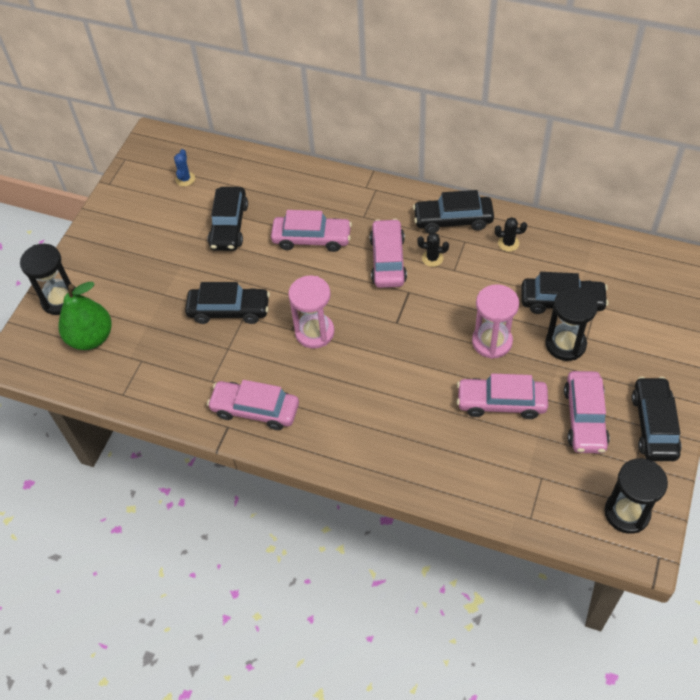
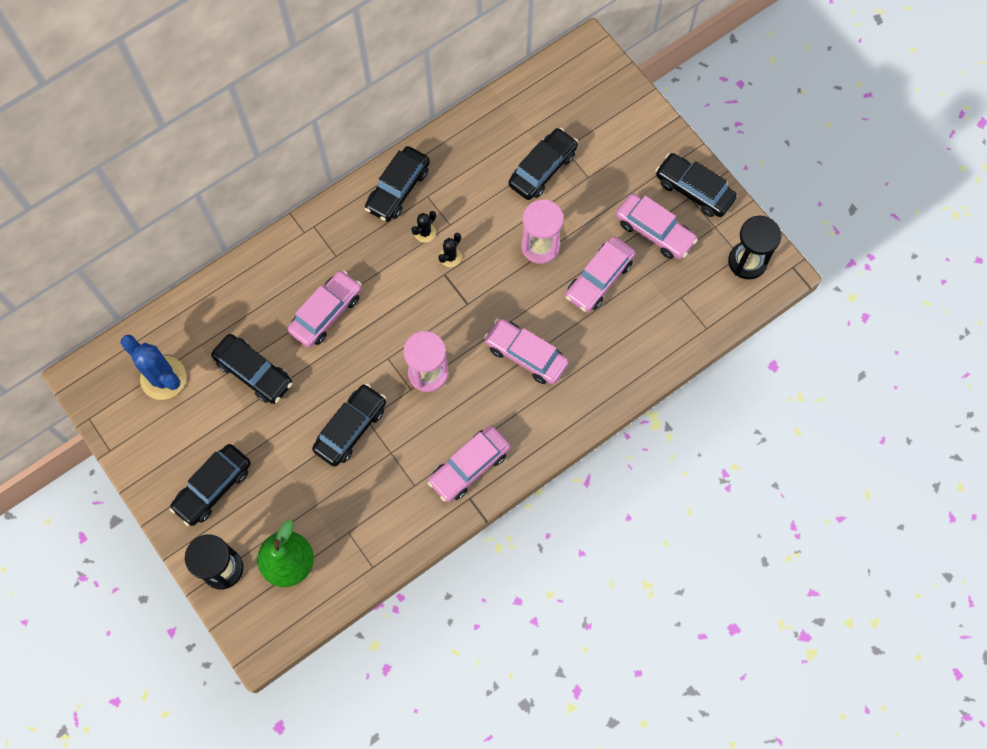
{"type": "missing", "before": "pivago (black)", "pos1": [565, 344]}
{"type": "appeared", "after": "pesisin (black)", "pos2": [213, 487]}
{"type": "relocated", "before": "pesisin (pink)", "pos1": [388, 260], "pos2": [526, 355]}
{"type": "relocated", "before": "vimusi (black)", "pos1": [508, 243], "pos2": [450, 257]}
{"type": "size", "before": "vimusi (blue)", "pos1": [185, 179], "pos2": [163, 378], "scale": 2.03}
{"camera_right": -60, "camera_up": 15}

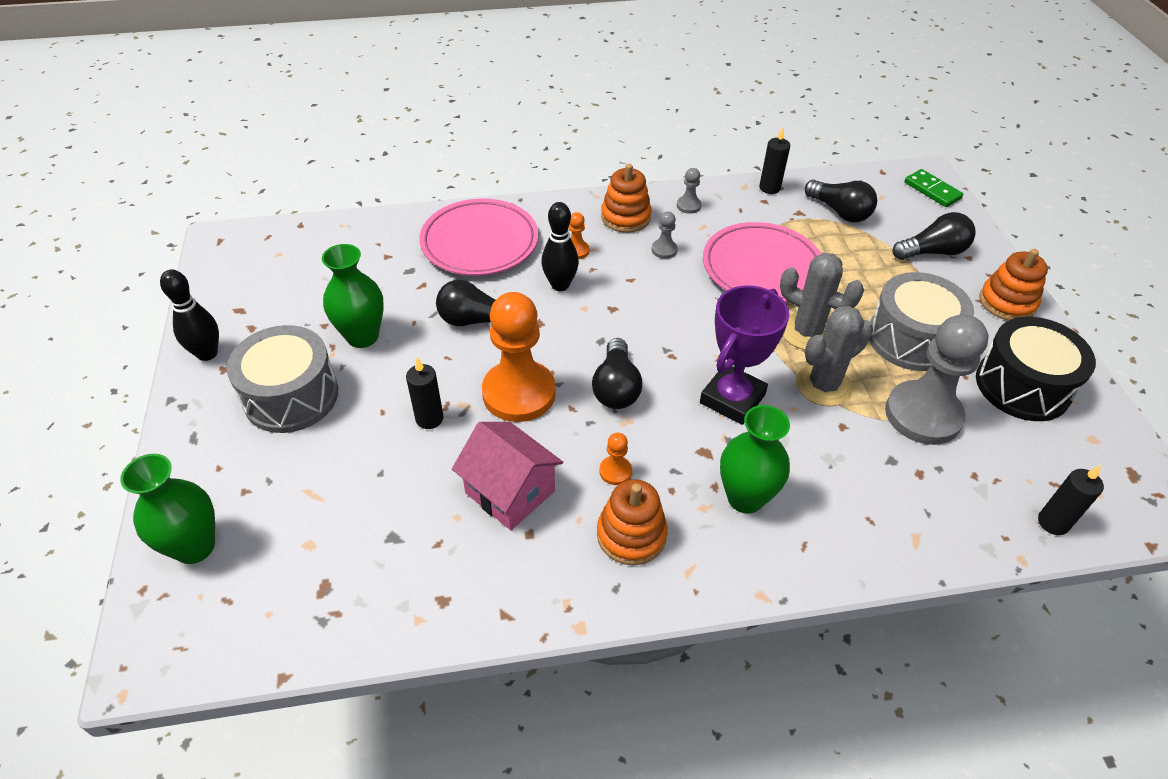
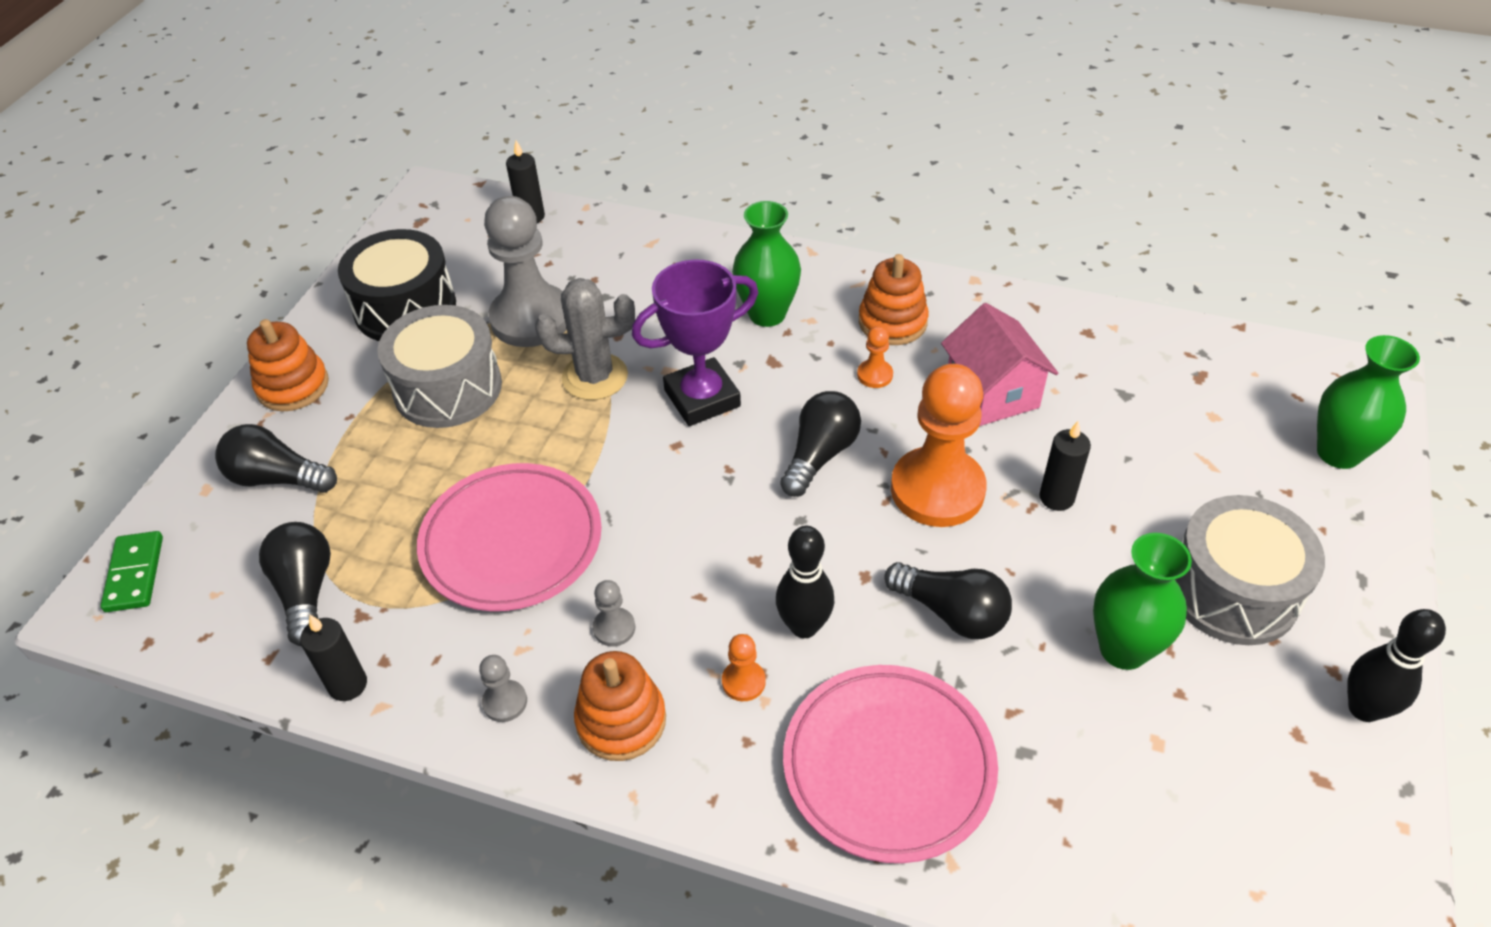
{"type": "missing", "before": "vimusi (grey)", "pos1": [807, 332]}
{"camera_right": -150, "camera_up": 0}

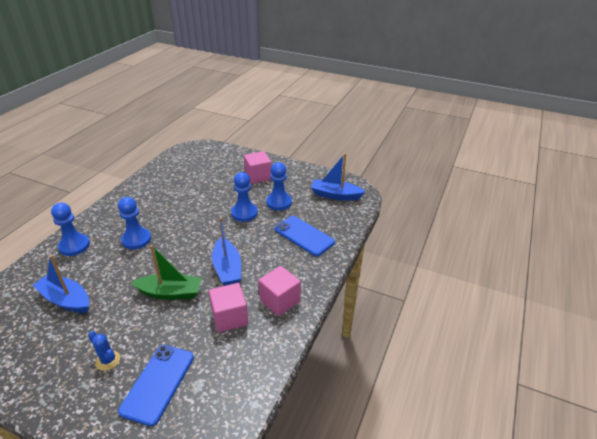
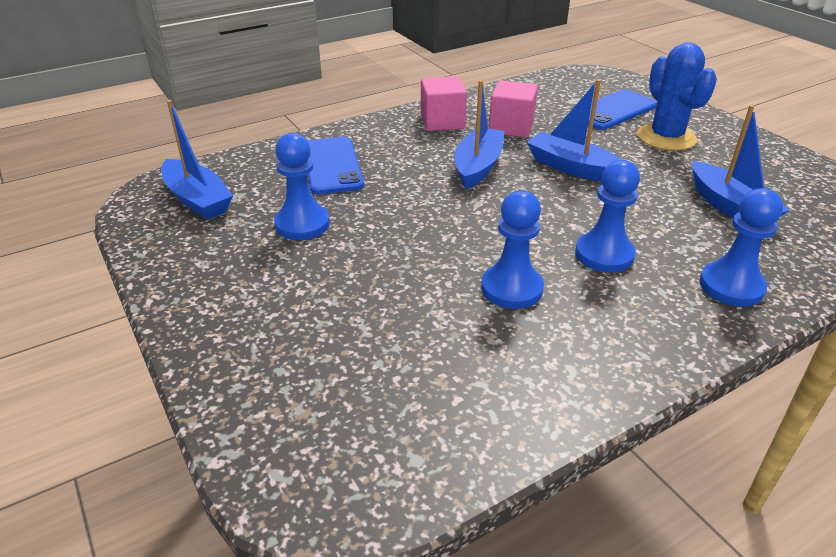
{"type": "missing", "before": "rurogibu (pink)", "pos1": [258, 176]}
{"type": "relocated", "before": "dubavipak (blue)", "pos1": [244, 213], "pos2": [511, 288]}
{"type": "colour", "before": "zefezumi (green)", "after": "zefezumi (blue)", "pos1": [170, 293], "pos2": [572, 168]}
{"type": "size", "before": "vimusi (blue)", "pos1": [108, 360], "pos2": [666, 137], "scale": 2.02}
{"camera_right": -145, "camera_up": 0}

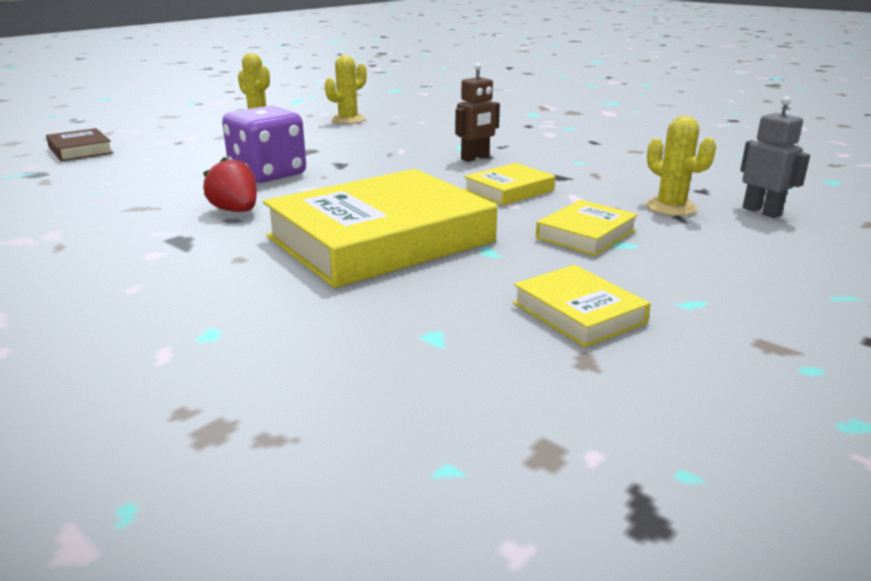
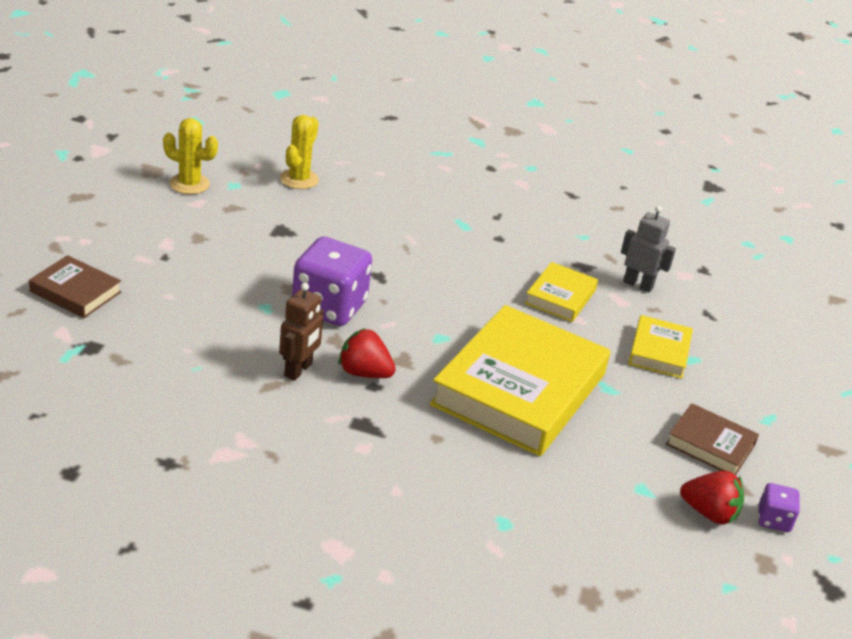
{"type": "missing", "before": "vimusi (yellow)", "pos1": [671, 207]}
{"type": "appeared", "after": "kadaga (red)", "pos2": [709, 513]}
{"type": "appeared", "after": "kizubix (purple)", "pos2": [773, 520]}
{"type": "relocated", "before": "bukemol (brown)", "pos1": [475, 158], "pos2": [298, 370]}
{"type": "relocated", "before": "bukemol (grey)", "pos1": [761, 211], "pos2": [638, 285]}
{"type": "colour", "before": "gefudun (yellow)", "after": "gefudun (brown)", "pos1": [578, 313], "pos2": [710, 445]}
{"camera_right": -30, "camera_up": 10}

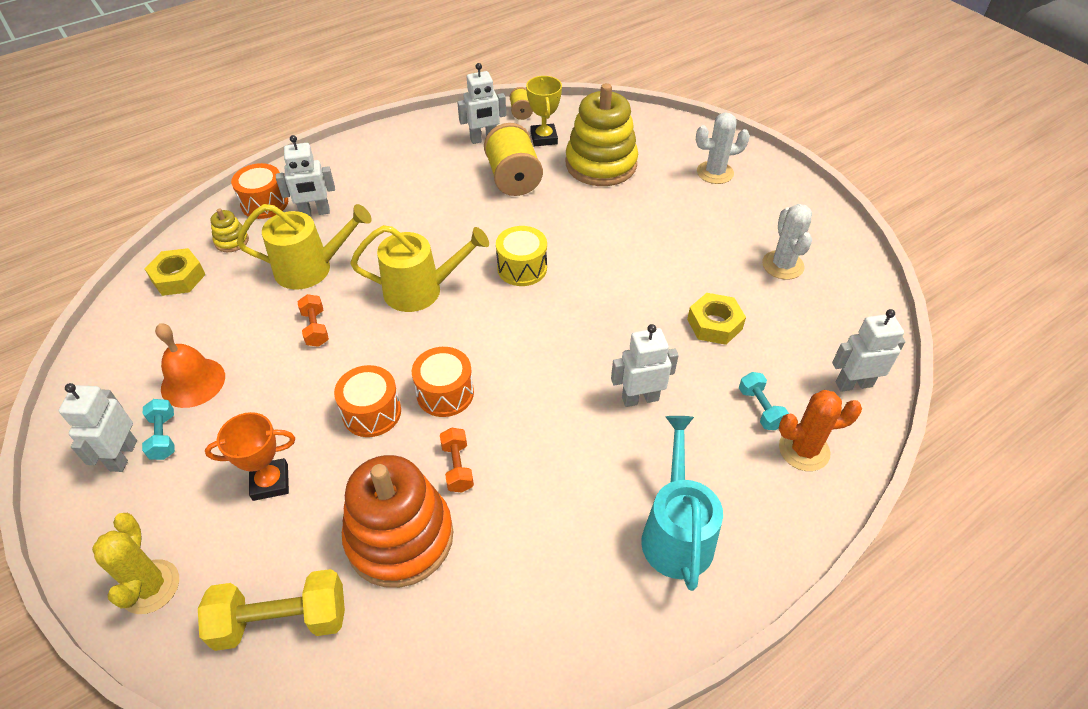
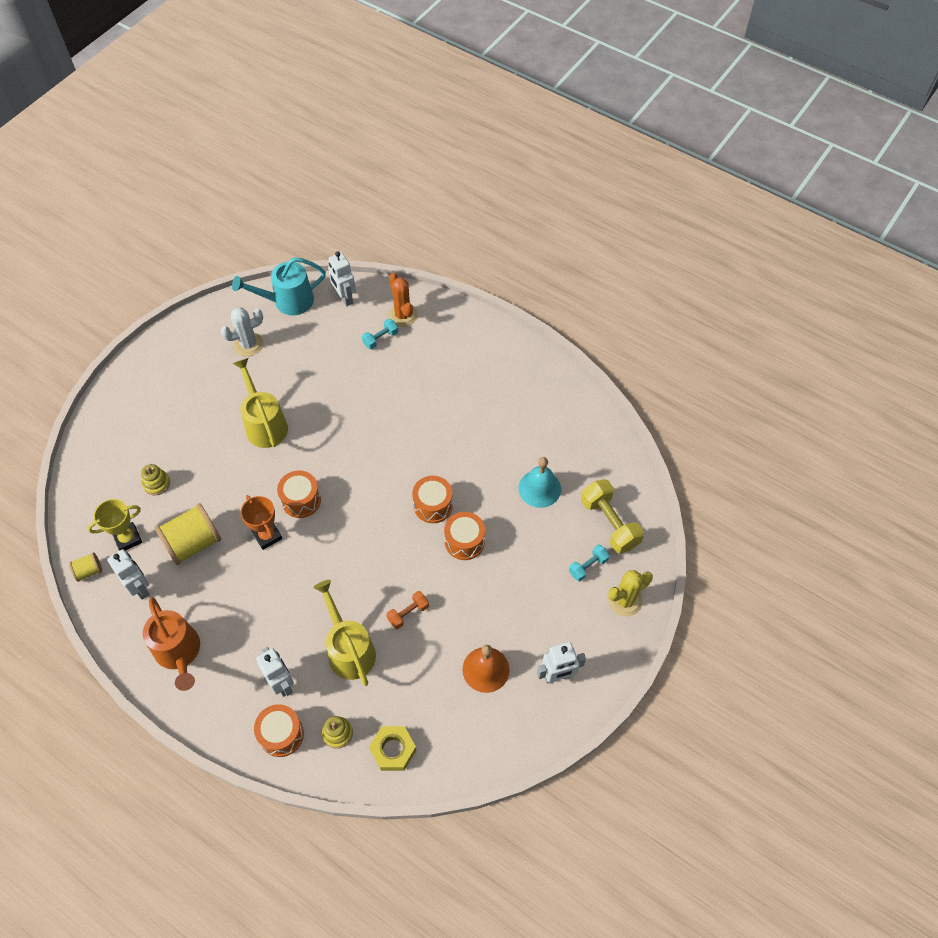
{"type": "missing", "before": "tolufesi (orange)", "pos1": [457, 467]}
{"type": "missing", "before": "bukemol (white)", "pos1": [640, 398]}
{"type": "missing", "before": "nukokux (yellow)", "pos1": [714, 324]}
{"type": "missing", "before": "vimusi (white)", "pos1": [715, 172]}
{"type": "appeared", "after": "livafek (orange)", "pos2": [179, 653]}
{"type": "relocated", "before": "tolufesi (turquoise)", "pos1": [164, 436], "pos2": [588, 566]}
{"type": "relocated", "before": "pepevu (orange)", "pos1": [270, 482], "pos2": [267, 536]}
{"type": "relocated", "before": "livafek (yellow)", "pos1": [421, 290], "pos2": [264, 424]}
{"type": "relocated", "before": "livafek (turquoise)", "pos1": [676, 532], "pos2": [287, 301]}
{"type": "exchanged", "before": "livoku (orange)", "after": "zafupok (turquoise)", "pos1": [400, 537], "pos2": [539, 488]}
{"type": "colour", "before": "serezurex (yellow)", "after": "serezurex (orange)", "pos1": [522, 268], "pos2": [301, 500]}
{"type": "size", "before": "livoku (yellow)", "pos1": [601, 164], "pos2": [157, 483], "scale": 0.42}
{"camera_right": -110, "camera_up": 10}

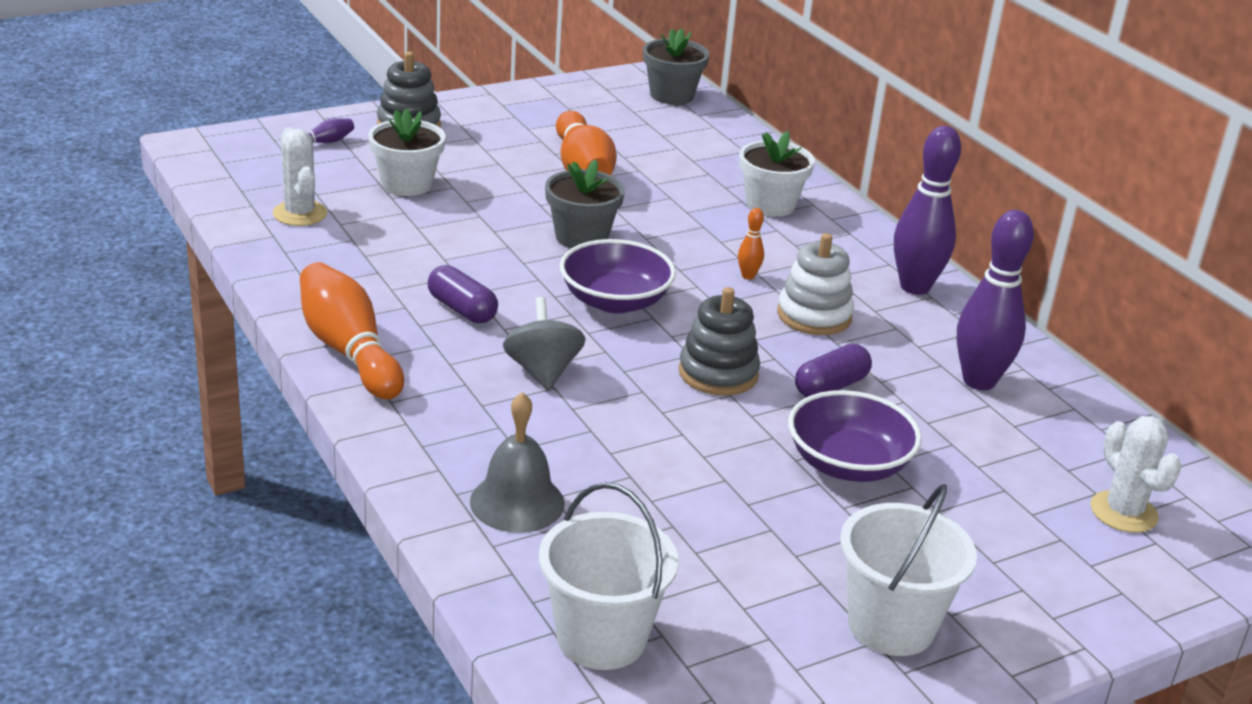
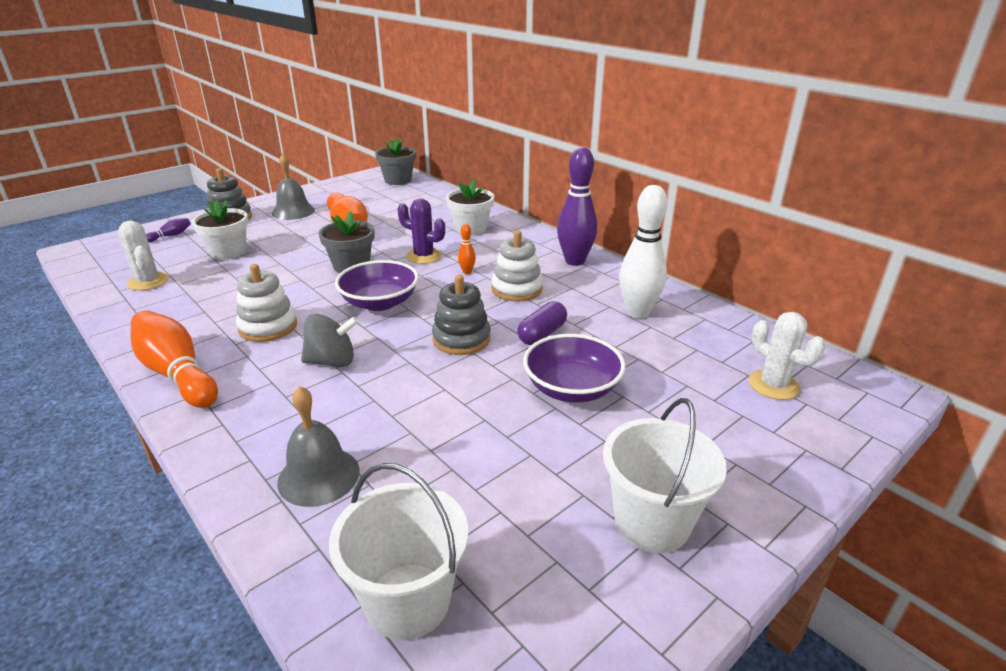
{"type": "appeared", "after": "zafupok (grey)", "pos2": [293, 211]}
{"type": "appeared", "after": "vimusi (purple)", "pos2": [424, 256]}
{"type": "exchanged", "before": "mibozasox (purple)", "after": "livoku (white)", "pos1": [462, 309], "pos2": [268, 327]}
{"type": "colour", "before": "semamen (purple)", "after": "semamen (white)", "pos1": [979, 381], "pos2": [638, 312]}
{"type": "spun", "before": "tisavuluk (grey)", "pos1": [542, 371], "pos2": [332, 361], "turn": 105}
{"camera_right": -10, "camera_up": 0}

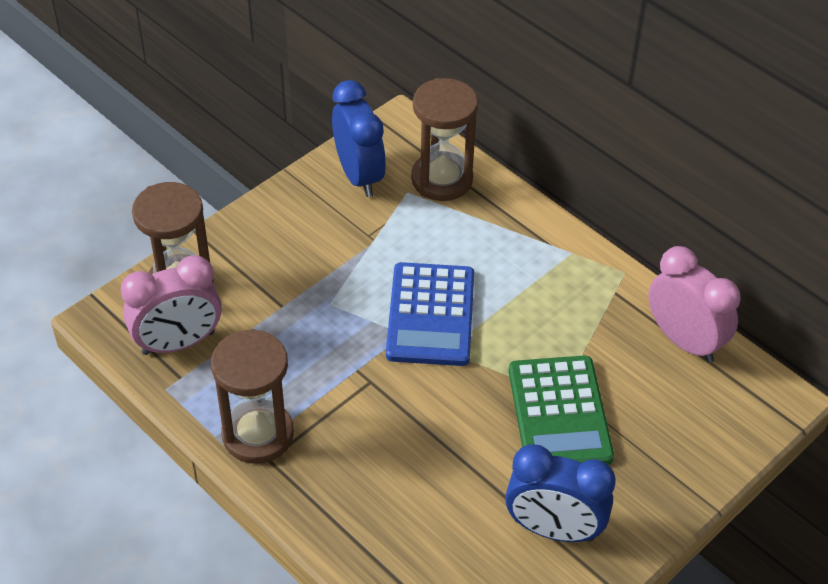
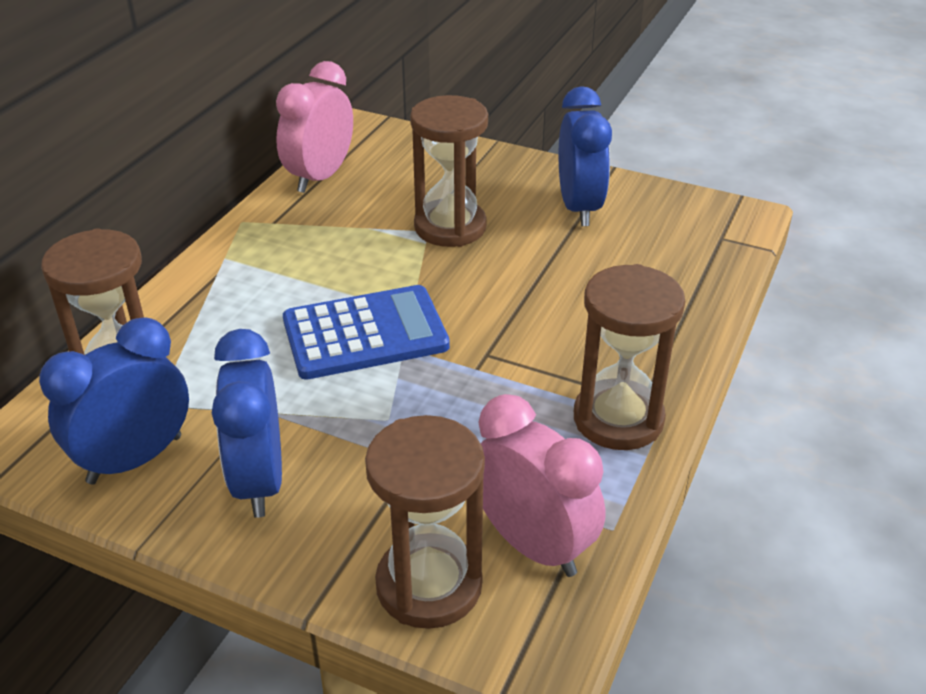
{"type": "appeared", "after": "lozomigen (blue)", "pos2": [259, 481]}
{"type": "exchanged", "before": "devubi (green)", "after": "pivago (brown)", "pos1": [559, 414], "pos2": [450, 227]}
{"camera_right": -110, "camera_up": -10}

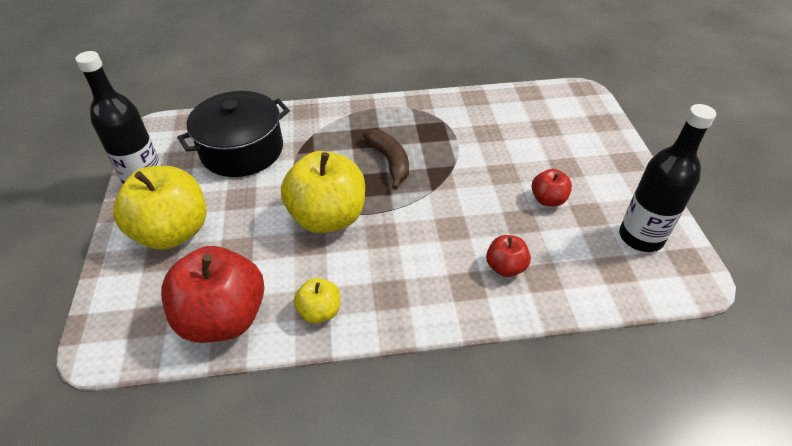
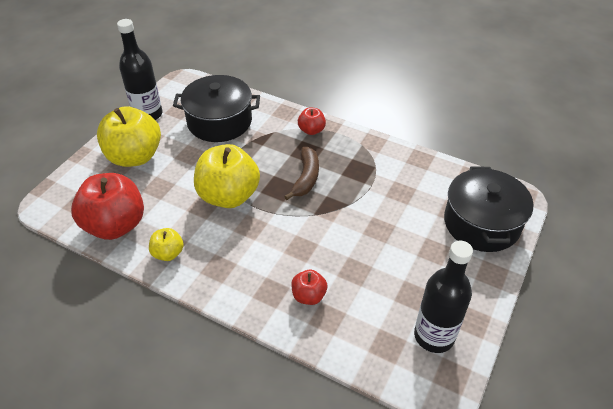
{"type": "appeared", "after": "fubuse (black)", "pos2": [481, 223]}
{"type": "relocated", "before": "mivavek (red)", "pos1": [548, 199], "pos2": [311, 130]}
{"camera_right": 35, "camera_up": 0}

